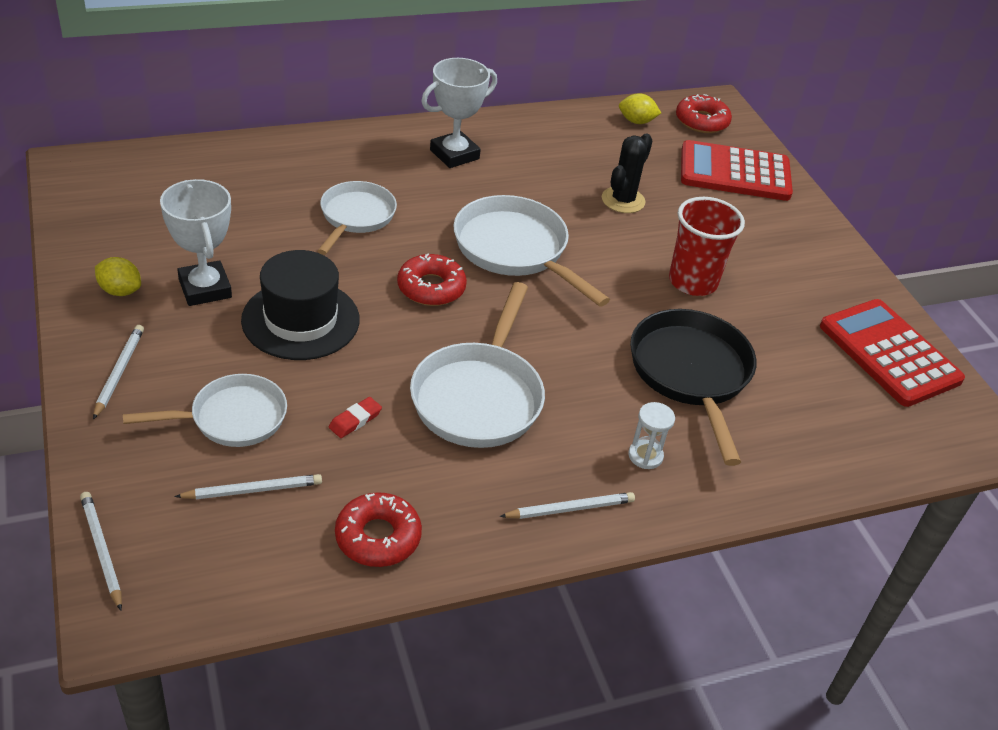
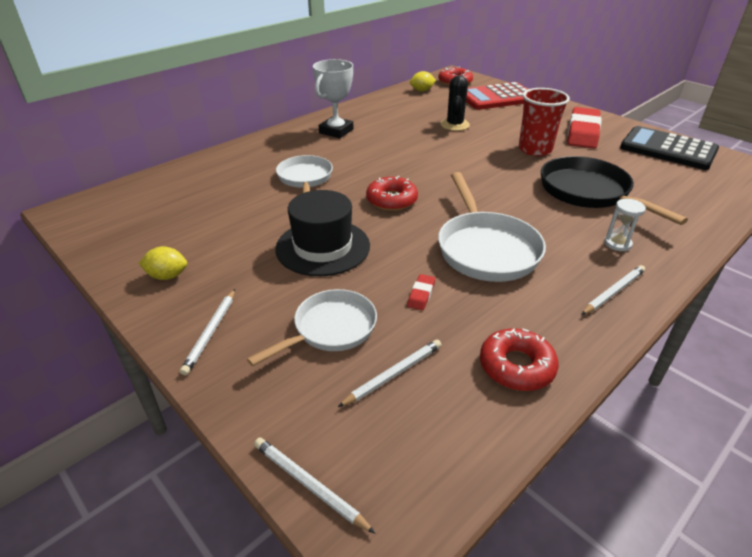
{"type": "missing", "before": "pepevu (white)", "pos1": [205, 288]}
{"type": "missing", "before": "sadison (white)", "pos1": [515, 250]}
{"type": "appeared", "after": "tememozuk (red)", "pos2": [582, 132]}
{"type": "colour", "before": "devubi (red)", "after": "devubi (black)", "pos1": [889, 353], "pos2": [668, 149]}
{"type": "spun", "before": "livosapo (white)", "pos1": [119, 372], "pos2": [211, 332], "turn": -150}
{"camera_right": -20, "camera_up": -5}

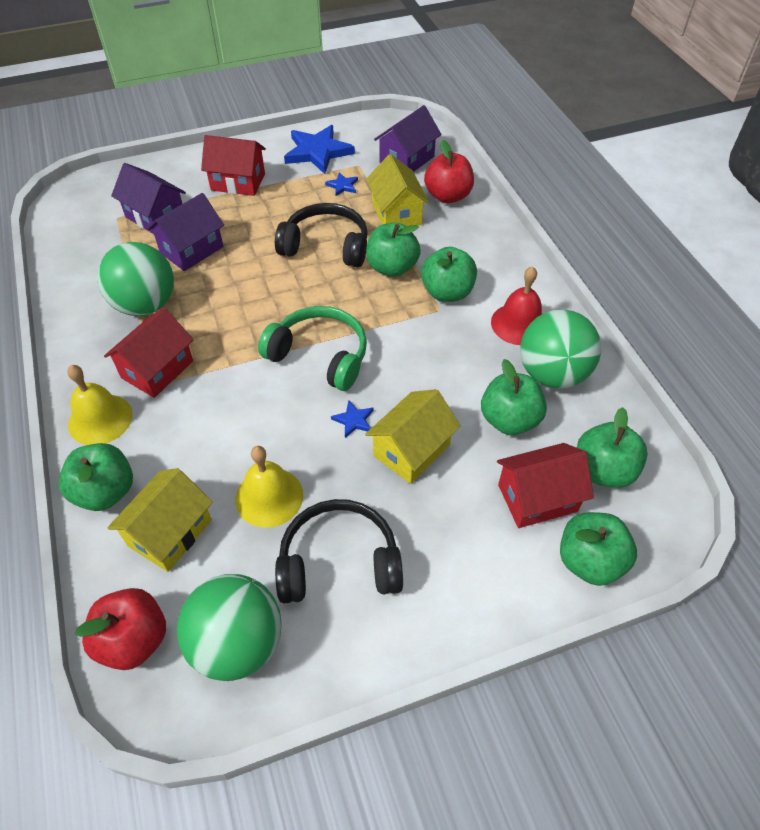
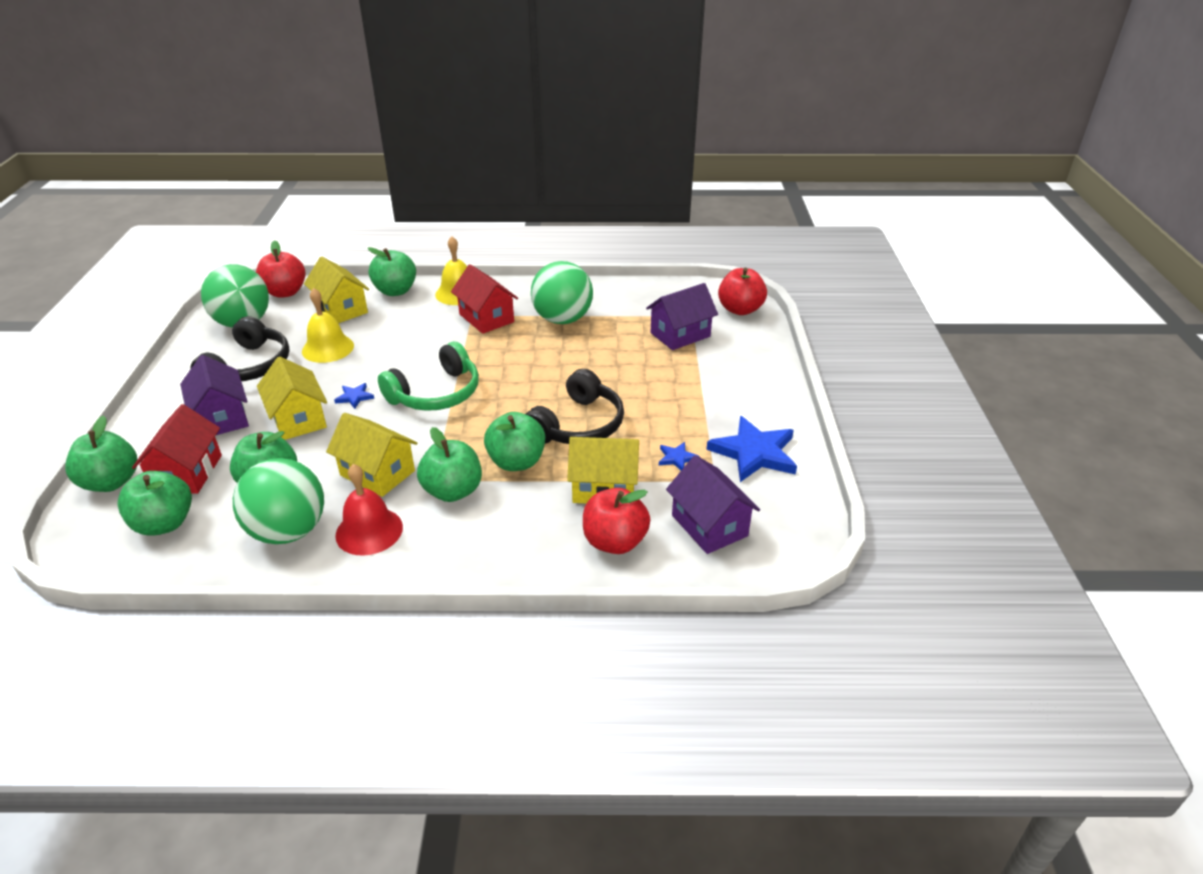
{"type": "missing", "before": "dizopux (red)", "pos1": [238, 182]}
{"type": "appeared", "after": "dizopux (yellow)", "pos2": [377, 473]}
{"type": "appeared", "after": "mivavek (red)", "pos2": [740, 309]}
{"type": "relocated", "before": "dizopux (purple)", "pos1": [191, 250], "pos2": [222, 417]}
{"camera_right": 110, "camera_up": -15}

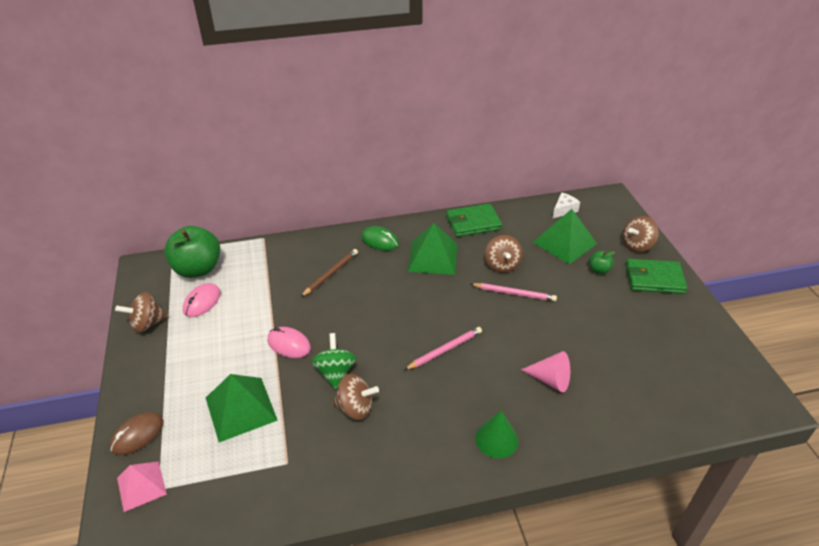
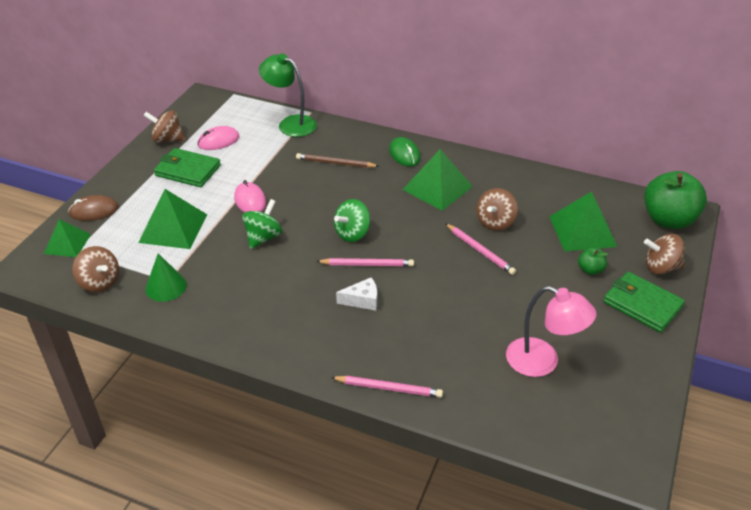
{"type": "missing", "before": "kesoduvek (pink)", "pos1": [550, 380]}
{"type": "appeared", "after": "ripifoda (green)", "pos2": [290, 123]}
{"type": "appeared", "after": "livosapo (pink)", "pos2": [388, 388]}
{"type": "appeared", "after": "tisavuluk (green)", "pos2": [352, 233]}
{"type": "appeared", "after": "ripifoda (pink)", "pos2": [542, 362]}
{"type": "relocated", "before": "mivavek (green)", "pos1": [198, 269], "pos2": [668, 220]}
{"type": "relocated", "before": "tisavuluk (brown)", "pos1": [355, 408], "pos2": [99, 282]}
{"type": "relocated", "before": "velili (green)", "pos1": [473, 223], "pos2": [187, 170]}
{"type": "relocated", "before": "kesoduvek (green)", "pos1": [496, 439], "pos2": [166, 287]}
{"type": "relocated", "before": "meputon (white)", "pos1": [564, 210], "pos2": [362, 300]}
{"type": "colour", "before": "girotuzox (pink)", "after": "girotuzox (green)", "pos1": [141, 486], "pos2": [67, 244]}
{"type": "spun", "before": "livosapo (brown)", "pos1": [331, 274], "pos2": [335, 163], "turn": -150}
{"camera_right": 35, "camera_up": 0}

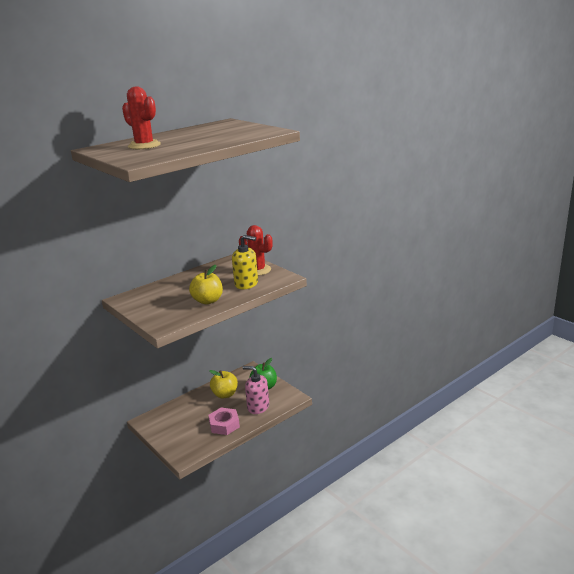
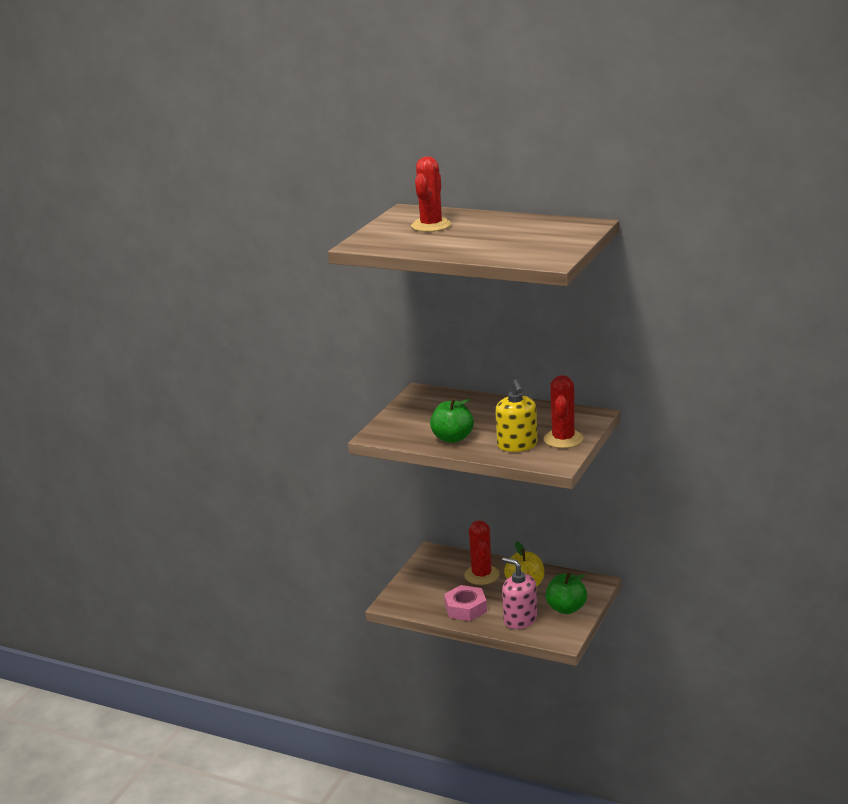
{"type": "appeared", "after": "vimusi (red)", "pos2": [482, 575]}
{"type": "colour", "before": "mivavek (yellow)", "after": "mivavek (green)", "pos1": [208, 301], "pos2": [452, 438]}
{"type": "spun", "before": "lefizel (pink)", "pos1": [258, 407], "pos2": [520, 619], "turn": -45}
{"camera_right": 65, "camera_up": 0}

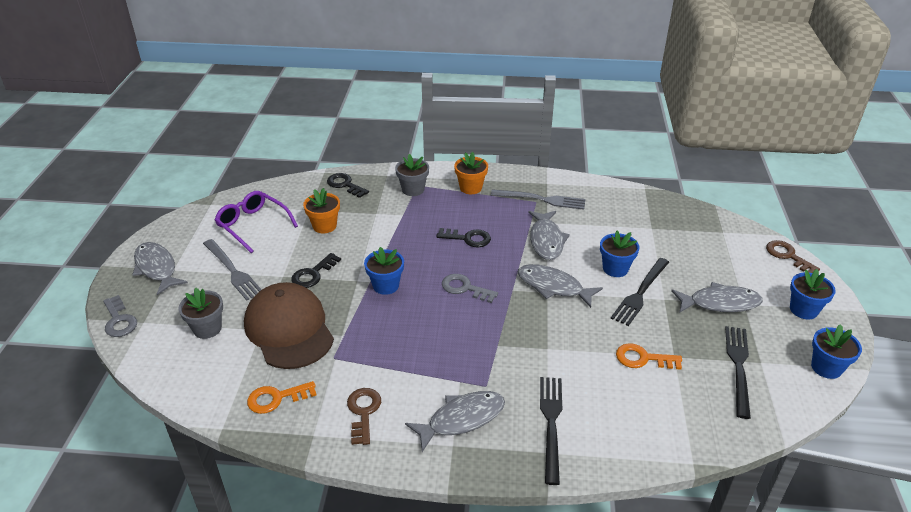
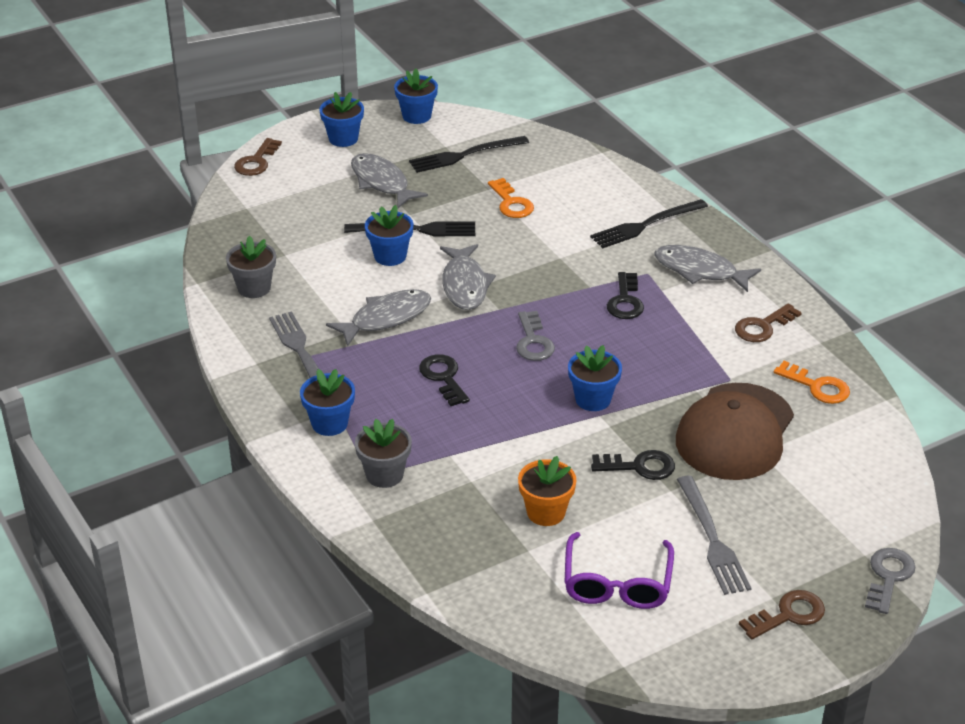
{"type": "relocated", "before": "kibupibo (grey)", "pos1": [207, 328], "pos2": [254, 288]}
{"type": "relocated", "before": "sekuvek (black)", "pos1": [345, 185], "pos2": [625, 301]}
{"type": "exchanged", "before": "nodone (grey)", "after": "sekuvek (brown)", "pos1": [157, 268], "pos2": [788, 615]}
{"type": "colour", "before": "kibupibo (orange)", "after": "kibupibo (blue)", "pos1": [470, 188], "pos2": [329, 423]}
{"type": "spun", "before": "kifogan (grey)", "pos1": [232, 271], "pos2": [712, 539], "turn": 150}
{"camera_right": -125, "camera_up": 0}

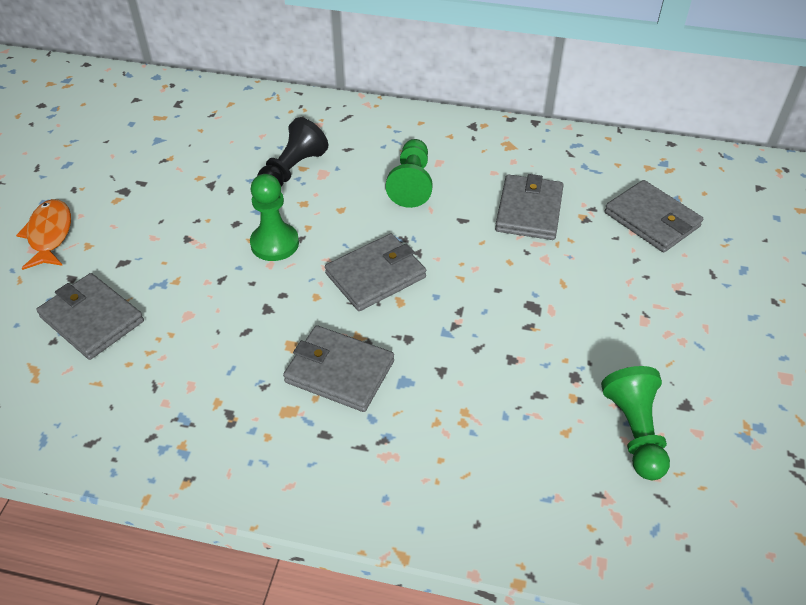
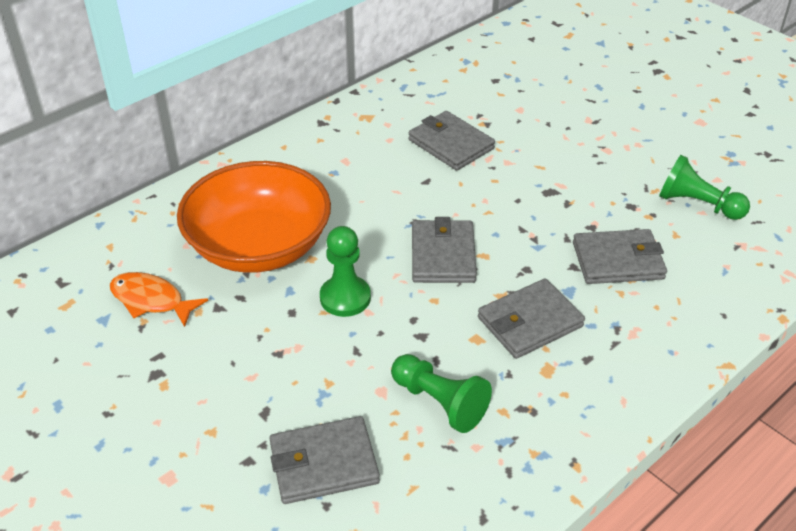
{"type": "relocated", "before": "nodone (orange)", "pos1": [50, 235], "pos2": [151, 300]}
{"type": "relocated", "before": "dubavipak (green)", "pos1": [411, 184], "pos2": [440, 402]}
{"type": "relocated", "before": "velili (grey)", "pos1": [651, 219], "pos2": [618, 261]}
{"type": "exchanged", "before": "dubavipak (black)", "after": "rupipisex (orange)", "pos1": [293, 170], "pos2": [259, 246]}
{"camera_right": -55, "camera_up": -5}

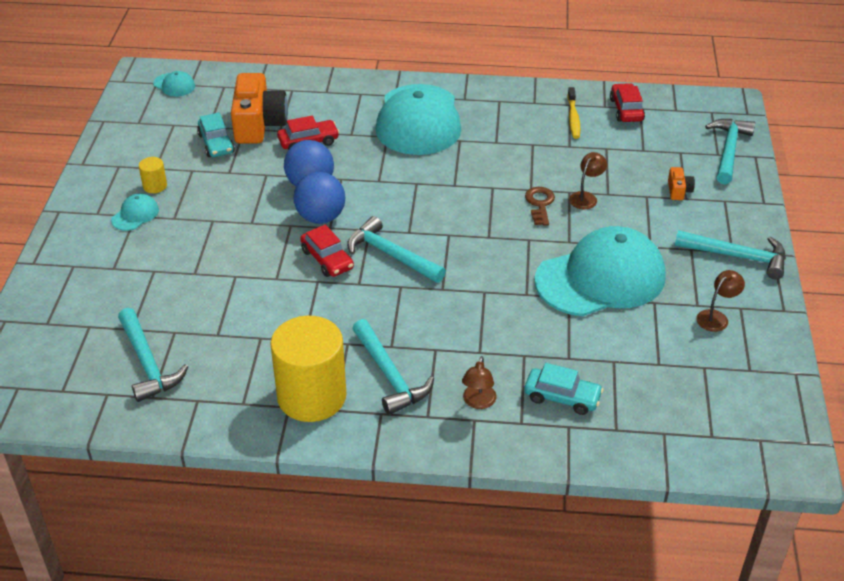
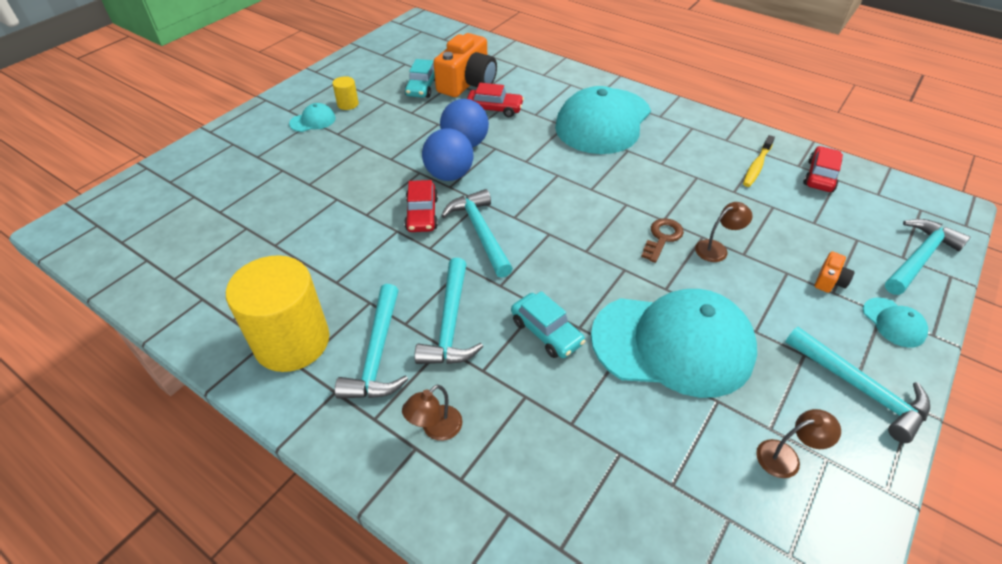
{"type": "relocated", "before": "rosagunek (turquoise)", "pos1": [148, 363], "pos2": [450, 323]}
{"type": "relocated", "before": "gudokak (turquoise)", "pos1": [174, 85], "pos2": [893, 322]}
{"type": "relocated", "before": "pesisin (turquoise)", "pos1": [562, 397], "pos2": [546, 332]}
{"camera_right": 30, "camera_up": 5}

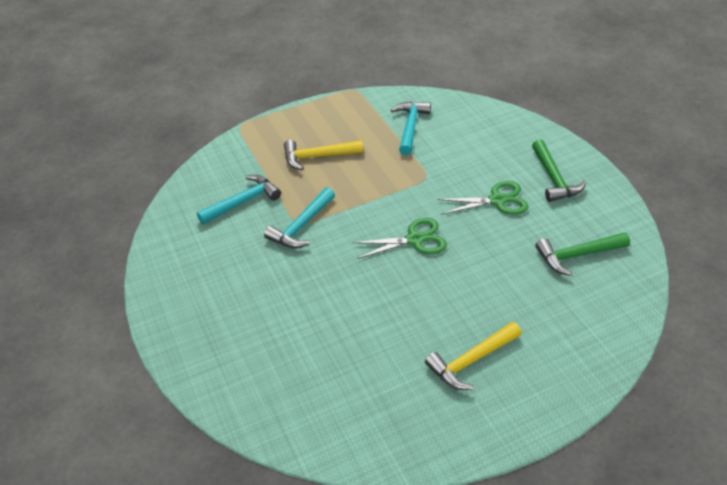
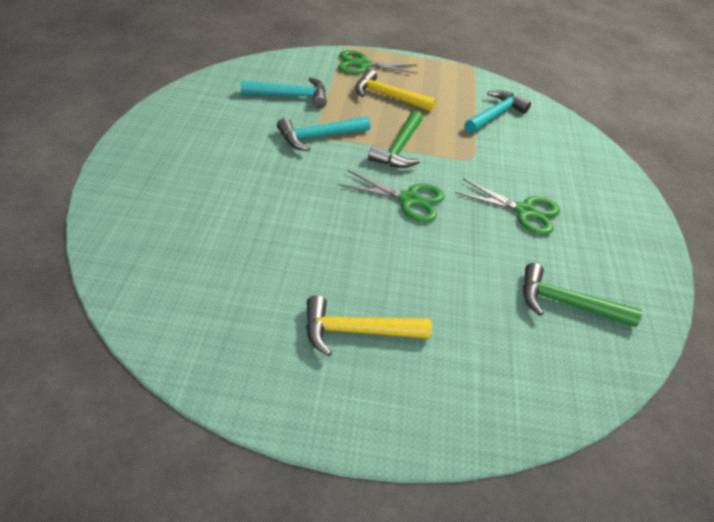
{"type": "appeared", "after": "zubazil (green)", "pos2": [363, 65]}
{"type": "relocated", "before": "rosagunek (green)", "pos1": [553, 178], "pos2": [399, 148]}
{"camera_right": 25, "camera_up": 0}

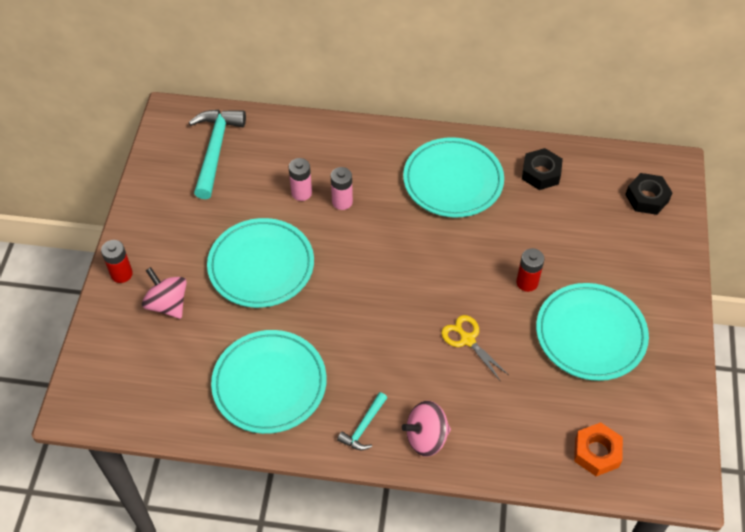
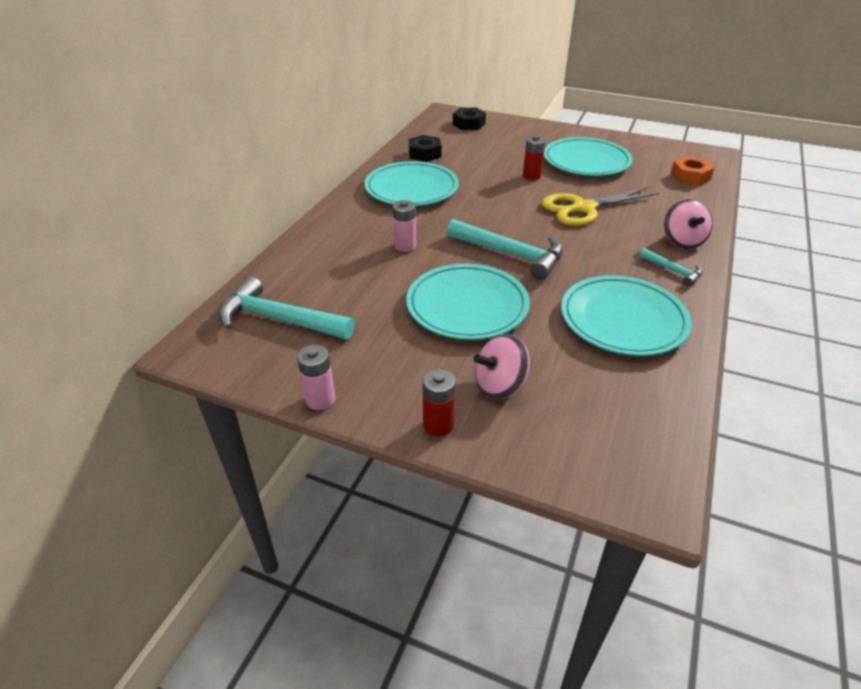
{"type": "appeared", "after": "rosagunek (turquoise)", "pos2": [511, 254]}
{"type": "relocated", "before": "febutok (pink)", "pos1": [301, 193], "pos2": [320, 399]}
{"type": "size", "before": "zubazil (yellow)", "pos1": [467, 339], "pos2": [583, 208], "scale": 1.72}
{"camera_right": -75, "camera_up": -15}

